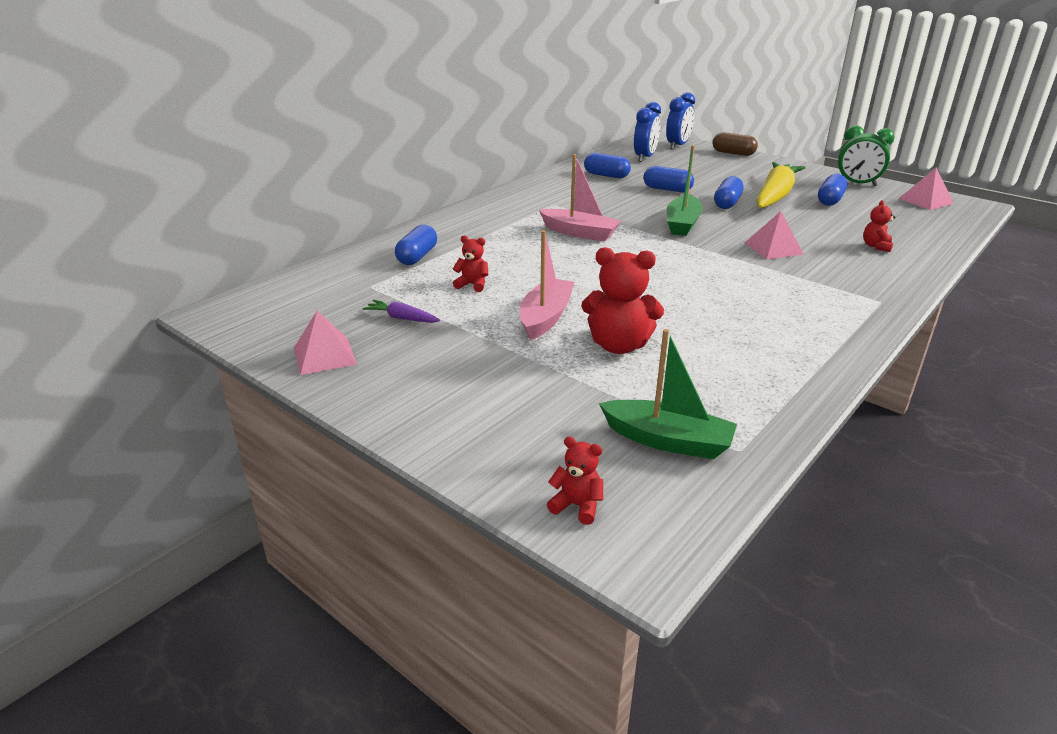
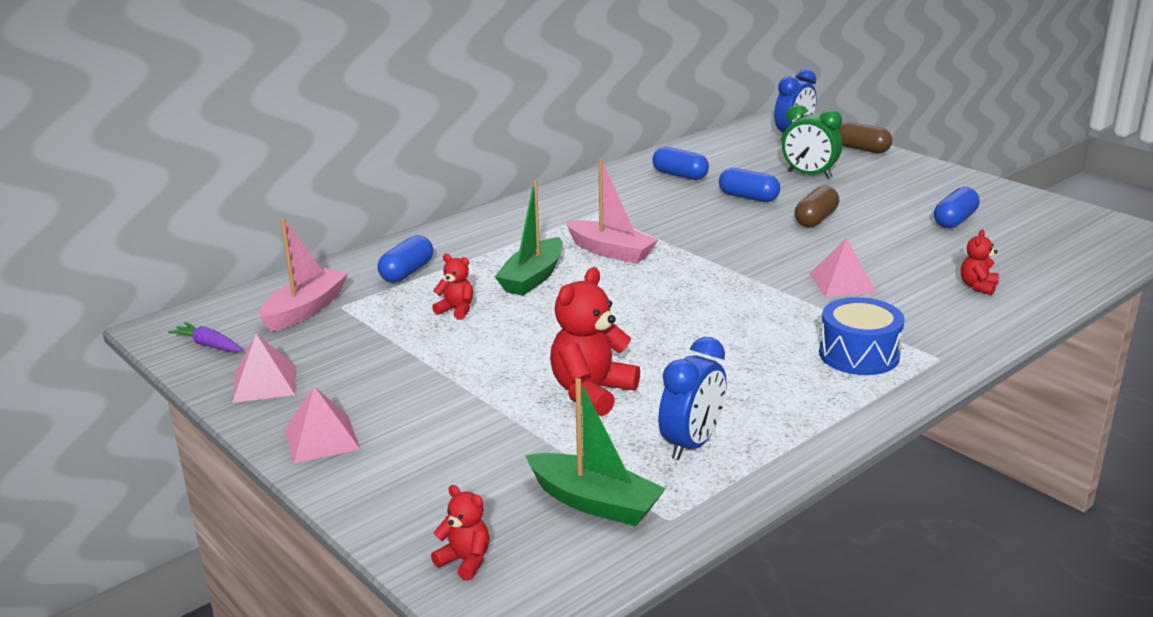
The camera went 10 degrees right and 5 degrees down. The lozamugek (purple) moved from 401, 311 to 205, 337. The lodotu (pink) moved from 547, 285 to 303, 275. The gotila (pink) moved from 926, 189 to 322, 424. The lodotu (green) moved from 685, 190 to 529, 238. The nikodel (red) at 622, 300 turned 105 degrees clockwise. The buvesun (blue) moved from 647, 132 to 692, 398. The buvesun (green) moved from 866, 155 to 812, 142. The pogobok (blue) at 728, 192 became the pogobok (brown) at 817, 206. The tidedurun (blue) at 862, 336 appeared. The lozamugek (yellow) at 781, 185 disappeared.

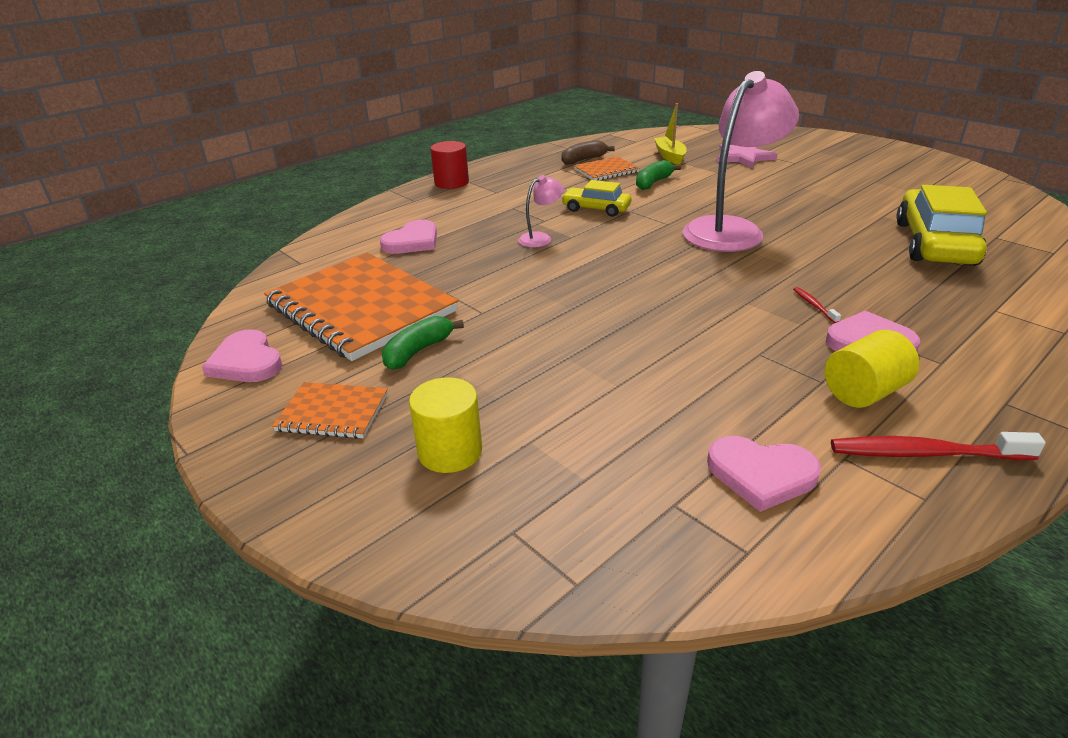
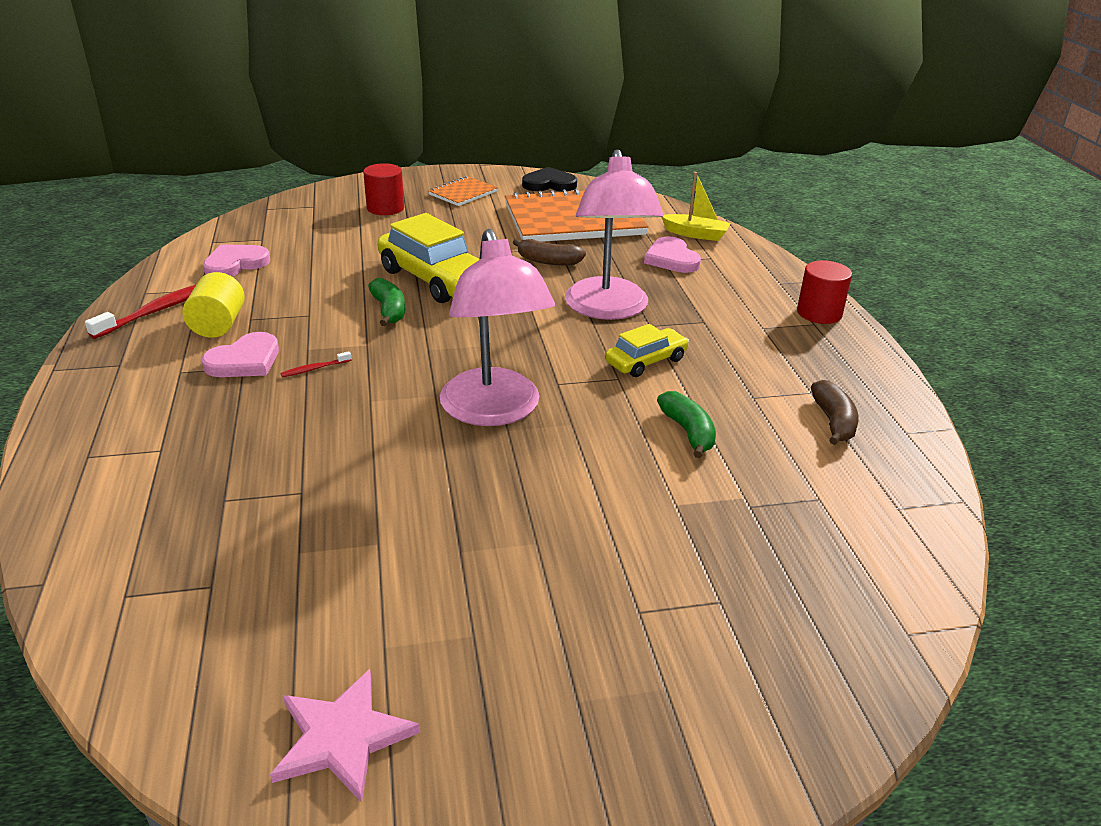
The camera went 120 degrees right and 0 degrees up. The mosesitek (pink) moved from 746, 156 to 345, 736. The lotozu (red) at 817, 305 turned 135 degrees clockwise. The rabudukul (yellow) at 445, 425 became the rabudukul (red) at 383, 189. The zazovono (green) moved from 423, 343 to 386, 302. The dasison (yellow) moved from 941, 225 to 428, 258. The zazovono (brown) at 549, 252 appeared. The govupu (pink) at 242, 355 became the govupu (black) at 549, 179. The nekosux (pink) at 541, 211 changed to 2.33 times the size. The lodotu (yellow) moved from 670, 134 to 696, 206. The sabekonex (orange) at 607, 168 disappeared.

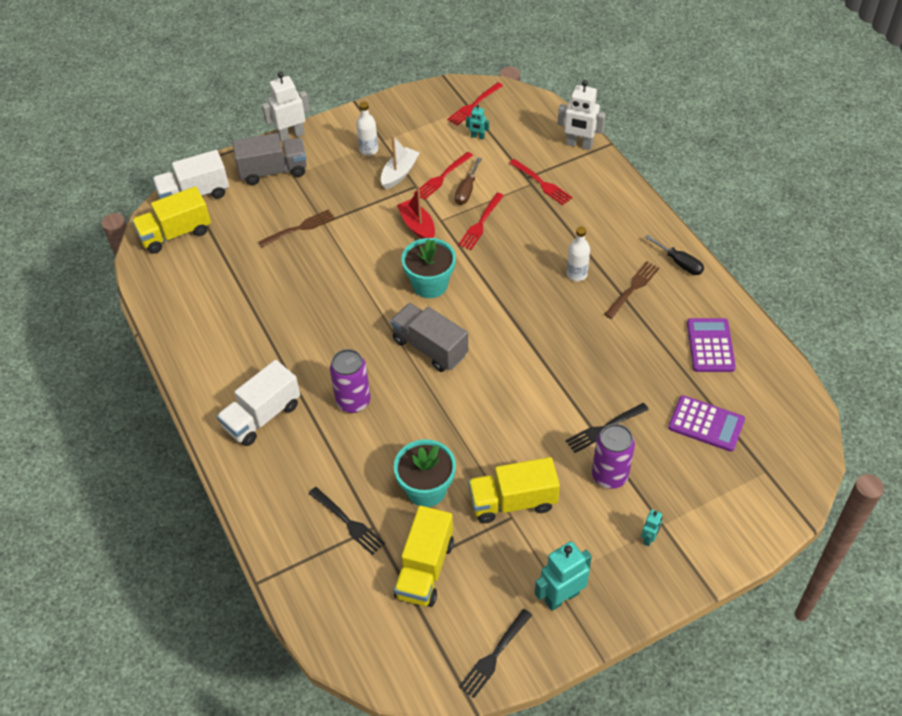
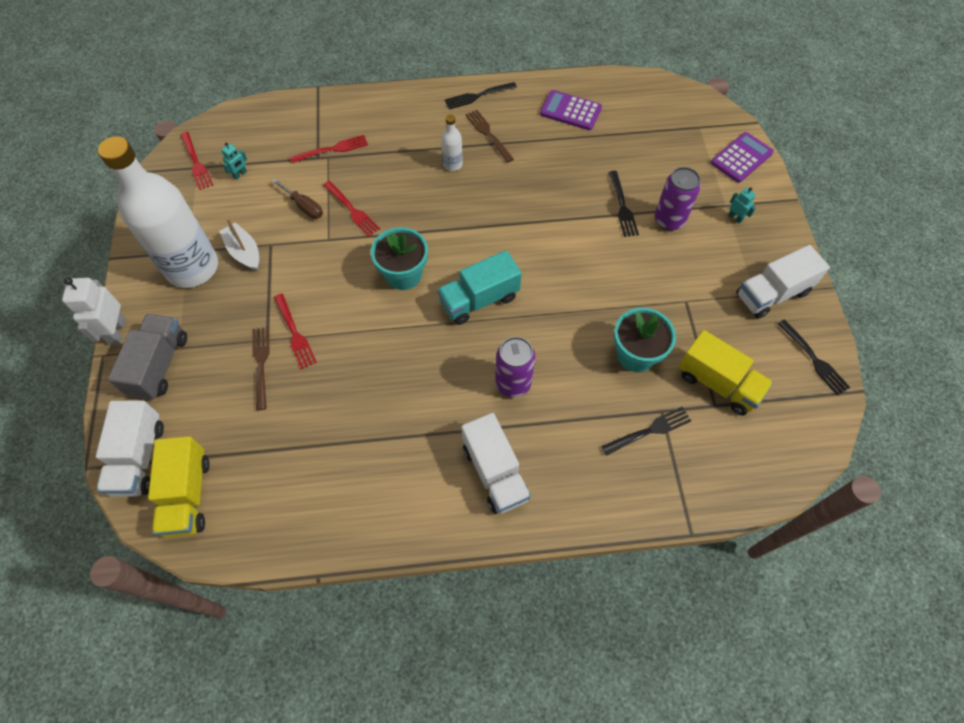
The camera went 70 degrees left and 10 degrees up. The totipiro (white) at 367, 129 changed to 2.50 times the size. The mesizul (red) moved from 443, 176 to 295, 331. The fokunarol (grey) at 429, 337 became the fokunarol (turquoise) at 479, 287. The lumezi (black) at 674, 255 was replaced by the mesizul (black) at 481, 95. The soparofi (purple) moved from 706, 423 to 742, 157. The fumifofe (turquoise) at 563, 576 was replaced by the fokunarol (white) at 783, 282. The lodotu (red) at 416, 214 disappeared. The fokunarol (yellow) at 514, 490 disappeared. The fumifofe (white) at 582, 115 disappeared.

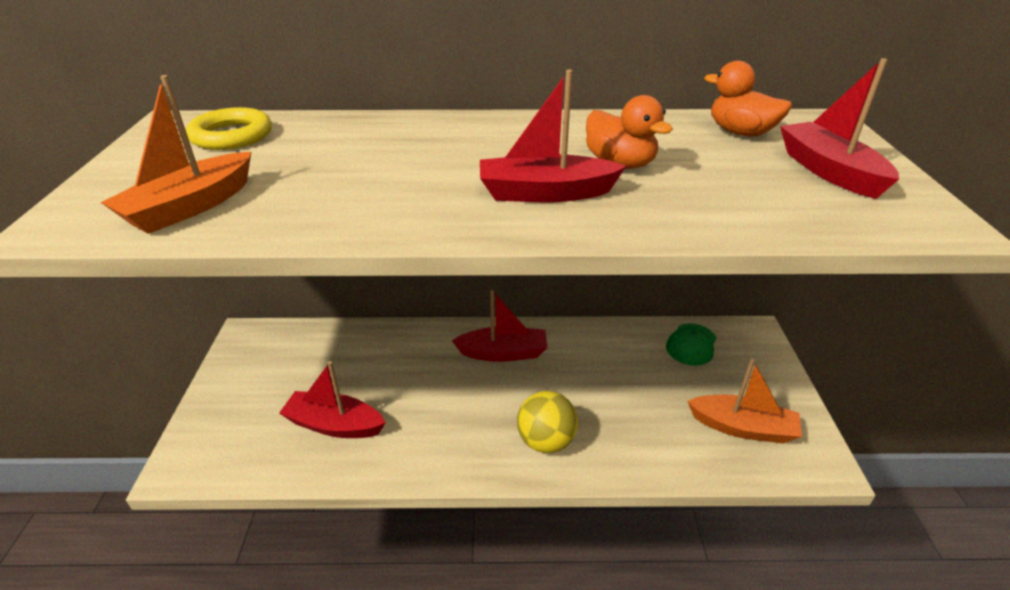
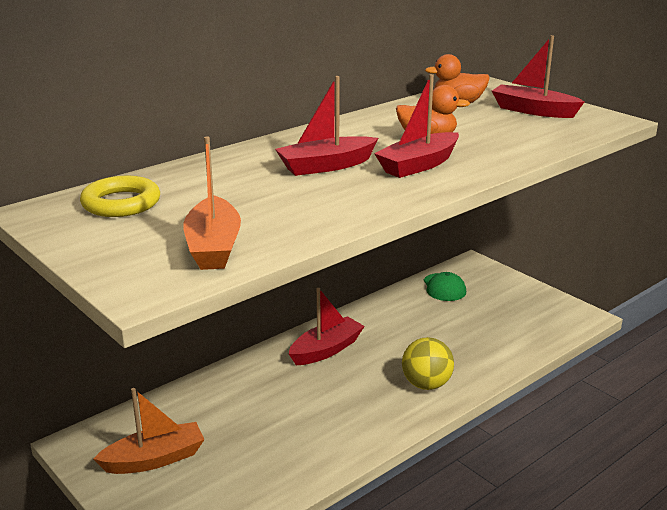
The camera went 40 degrees left and 10 degrees down. The lodotu (orange) moved from 744, 401 to 148, 431. The lodotu (red) moved from 332, 399 to 326, 126.

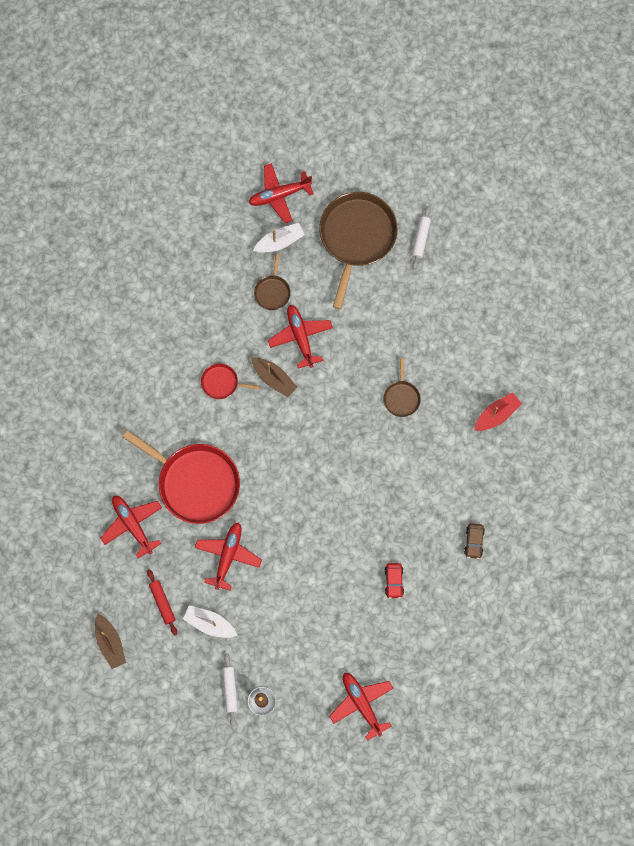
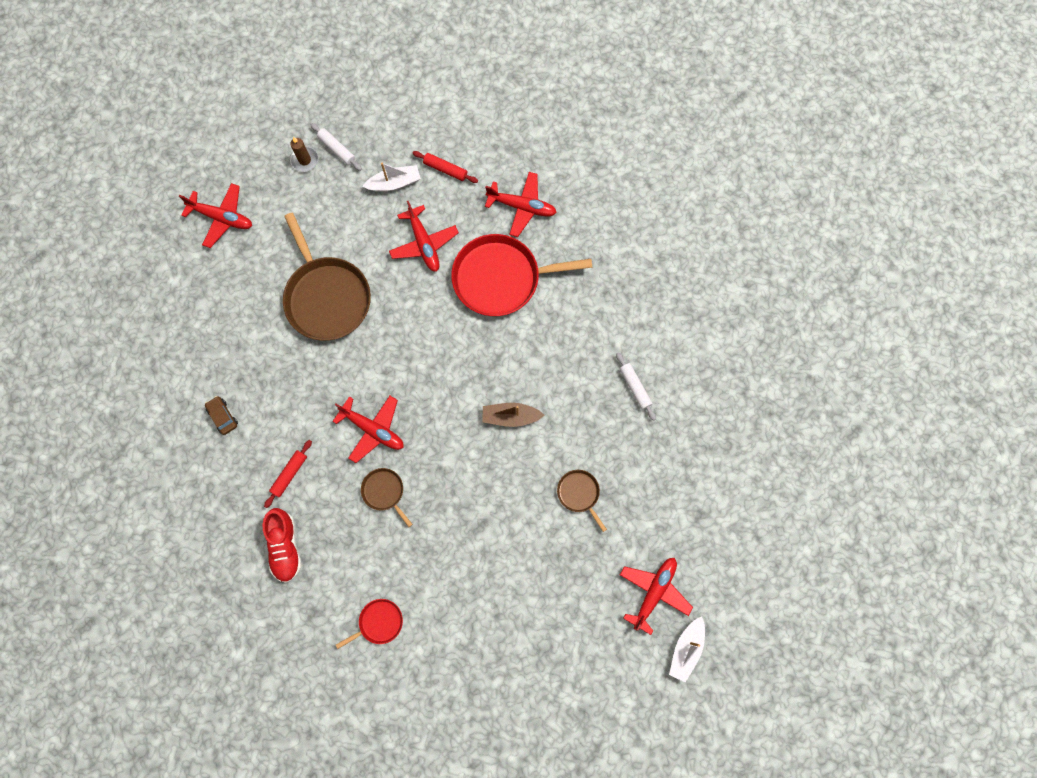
The camera went 140 degrees right and 0 degrees up. The lodotu (red) at 498, 411 was replaced by the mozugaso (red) at 282, 545. The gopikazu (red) at 288, 474 appeared. The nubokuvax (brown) moved from 358, 250 to 327, 277. The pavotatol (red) moved from 300, 337 to 368, 429. The nubokuvax (red) moved from 230, 381 to 369, 624. The gopikazu (white) moved from 421, 237 to 636, 386. The lodotu (white) moved from 279, 238 to 687, 649. The lodotu (brown) at 110, 641 disappeared. The dasison (red) at 394, 581 disappeared.

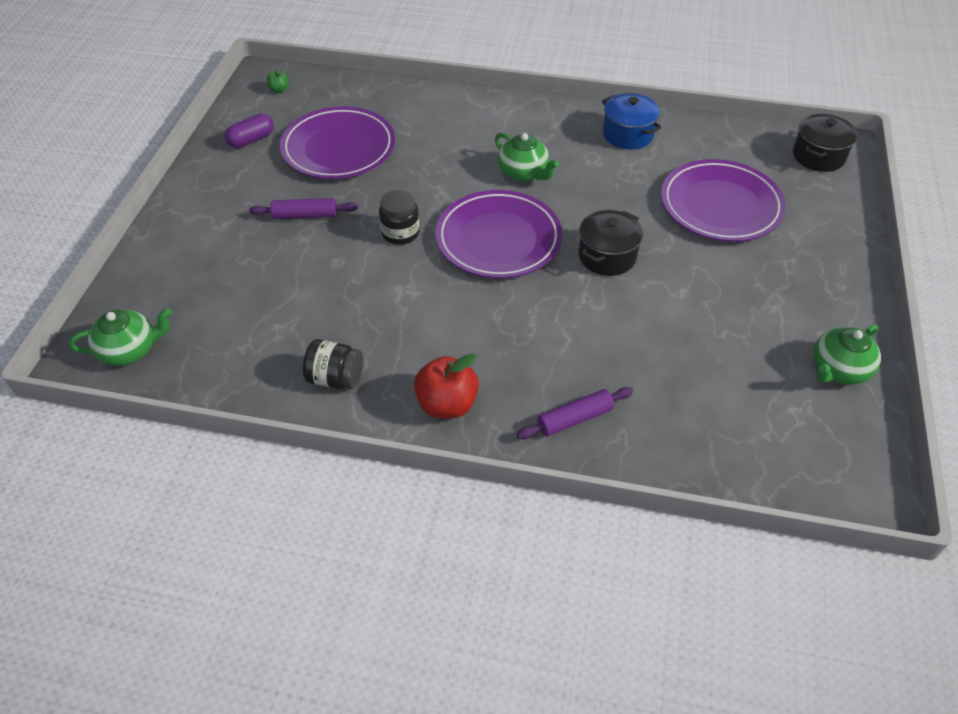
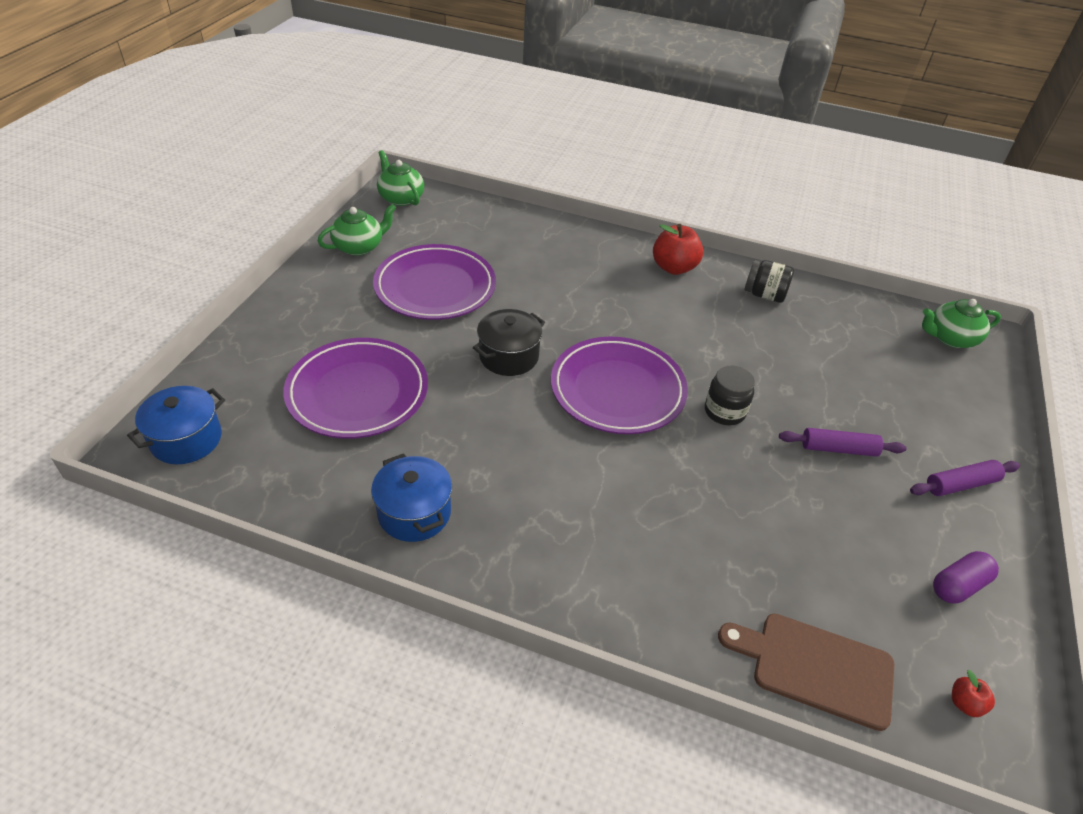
The camera went 175 degrees left and 5 degrees down. The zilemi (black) at 825, 143 became the zilemi (blue) at 176, 425. The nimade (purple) moved from 337, 142 to 434, 282. The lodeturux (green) moved from 527, 157 to 400, 178. The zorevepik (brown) at 806, 672 appeared. The gopikazu (purple) moved from 574, 413 to 965, 478. The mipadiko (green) at 278, 82 became the mipadiko (red) at 973, 693.

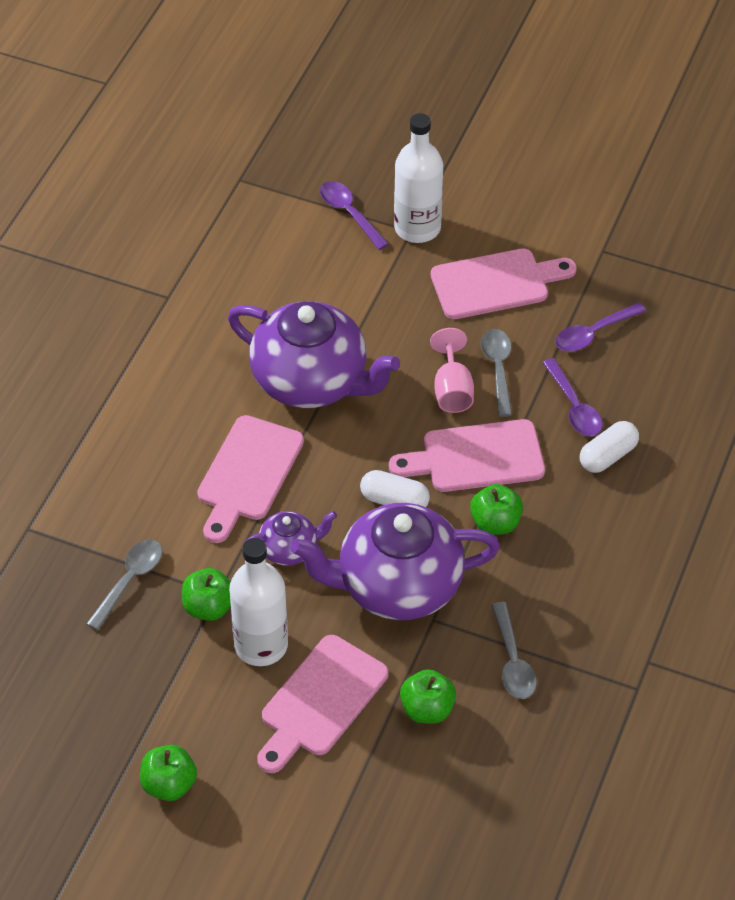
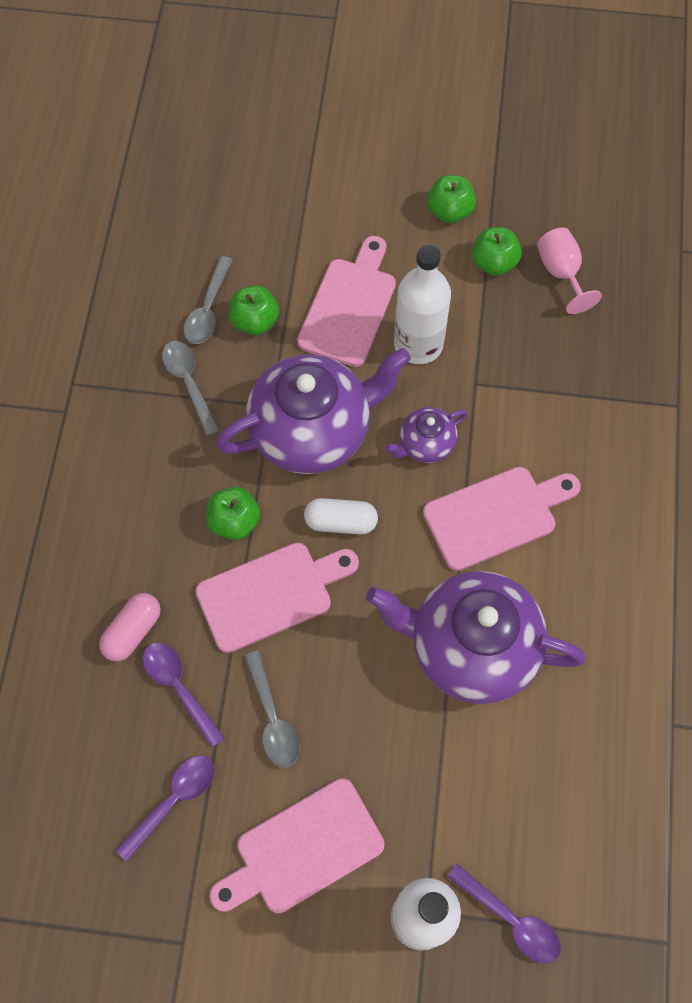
The camera went 165 degrees right and 15 degrees up. The pogobok (white) at 609, 447 became the pogobok (pink) at 130, 627. The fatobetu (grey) moved from 124, 585 to 208, 300. The zorevepik (pink) at 250, 479 turned 60 degrees clockwise. The mipadiko (green) moved from 206, 594 to 497, 251. The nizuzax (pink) moved from 452, 370 to 569, 270.

